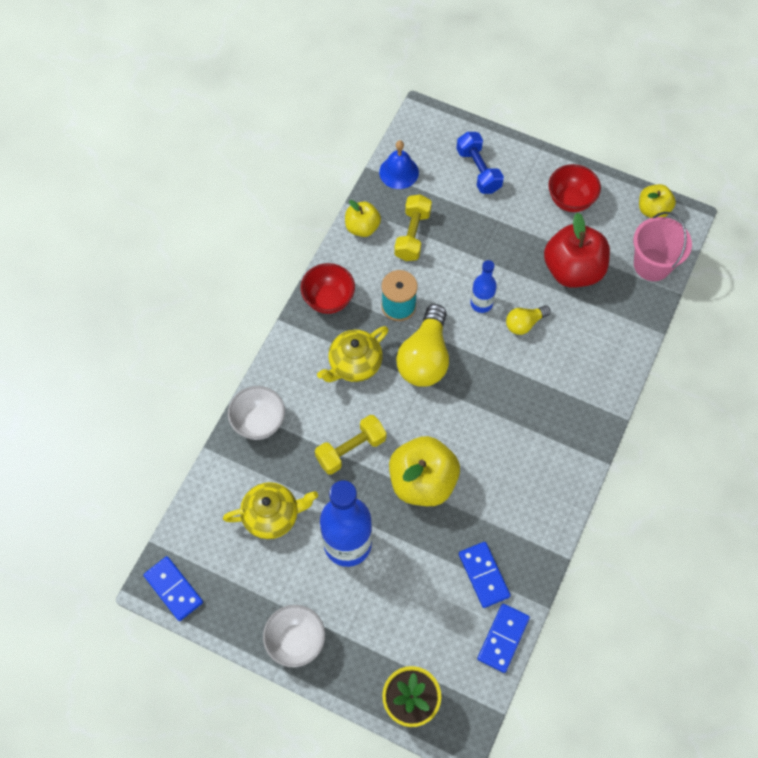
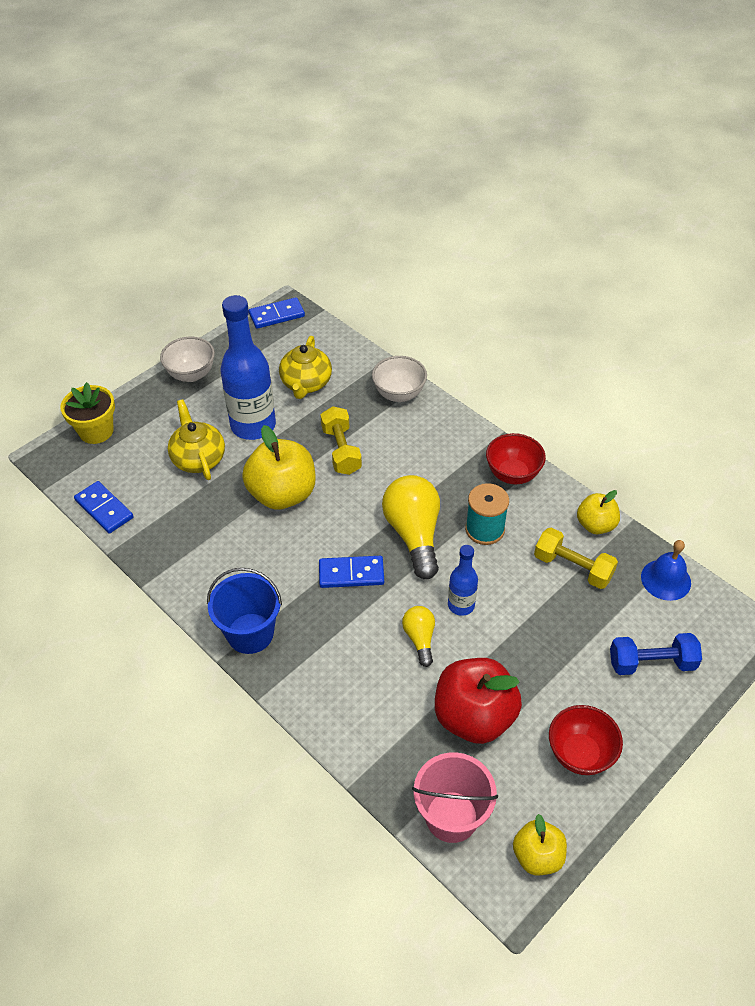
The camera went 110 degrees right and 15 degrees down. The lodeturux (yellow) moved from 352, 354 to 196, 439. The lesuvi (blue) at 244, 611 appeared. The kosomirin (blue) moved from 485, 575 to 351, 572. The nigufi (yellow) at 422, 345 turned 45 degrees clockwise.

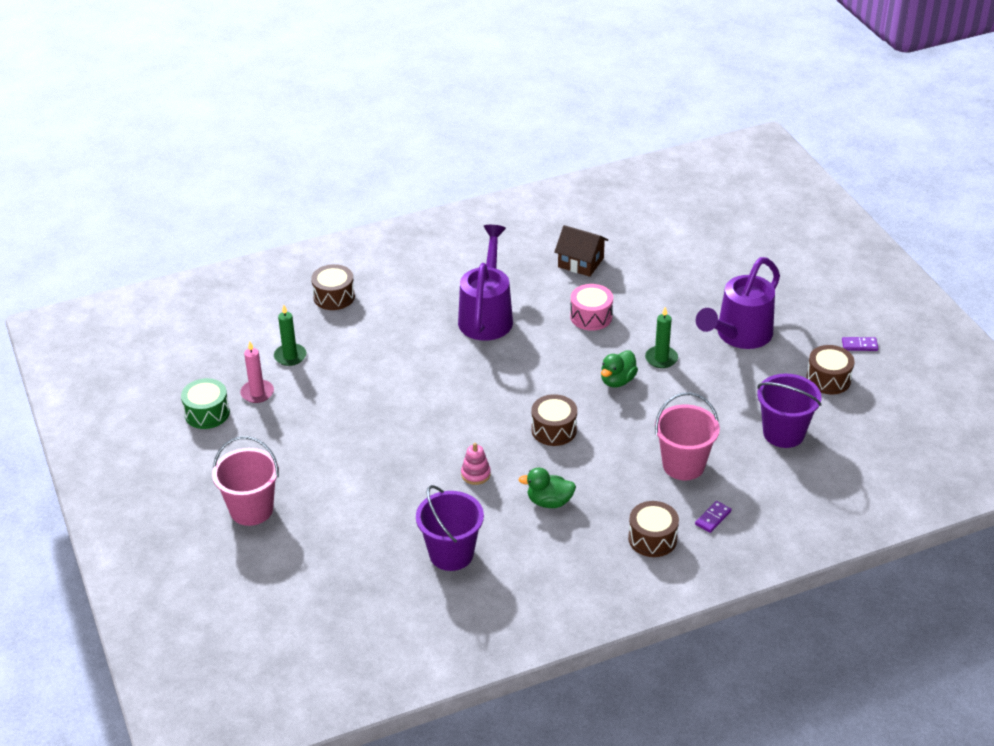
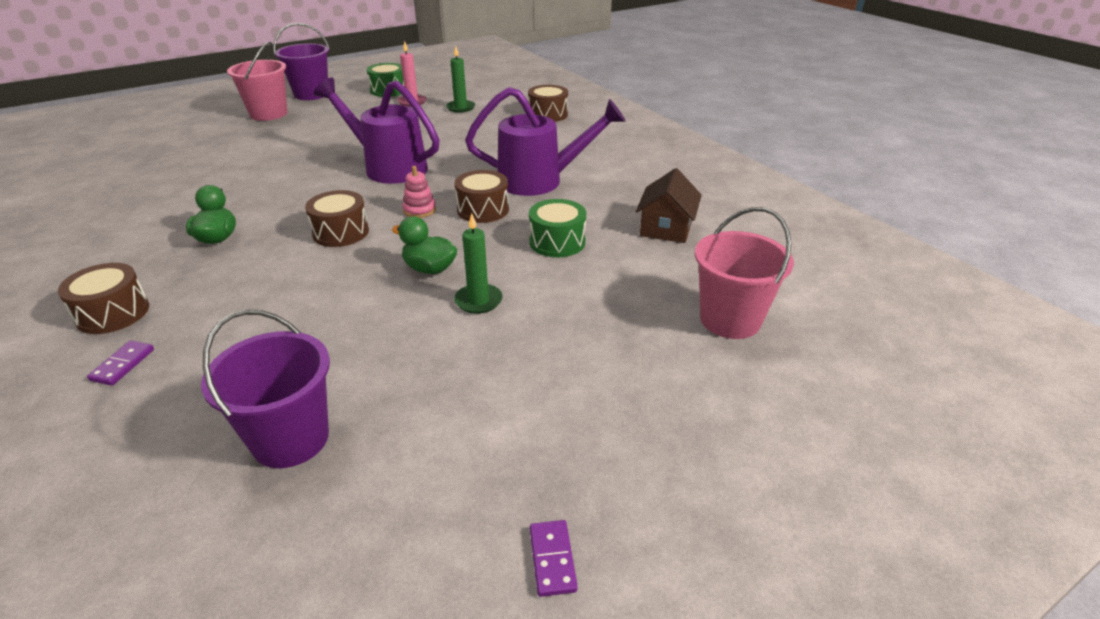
The camera went 80 degrees right and 5 degrees down. The kosomirin (purple) at 713, 517 turned 75 degrees clockwise. The lesuvi (purple) moved from 450, 528 to 301, 61. The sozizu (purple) moved from 738, 303 to 377, 131. The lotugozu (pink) moved from 476, 464 to 419, 192. The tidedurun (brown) moved from 830, 370 to 482, 196. The tidedurun (pink) at 591, 307 became the tidedurun (green) at 557, 228. The lesuvi (pink) moved from 687, 436 to 744, 273.

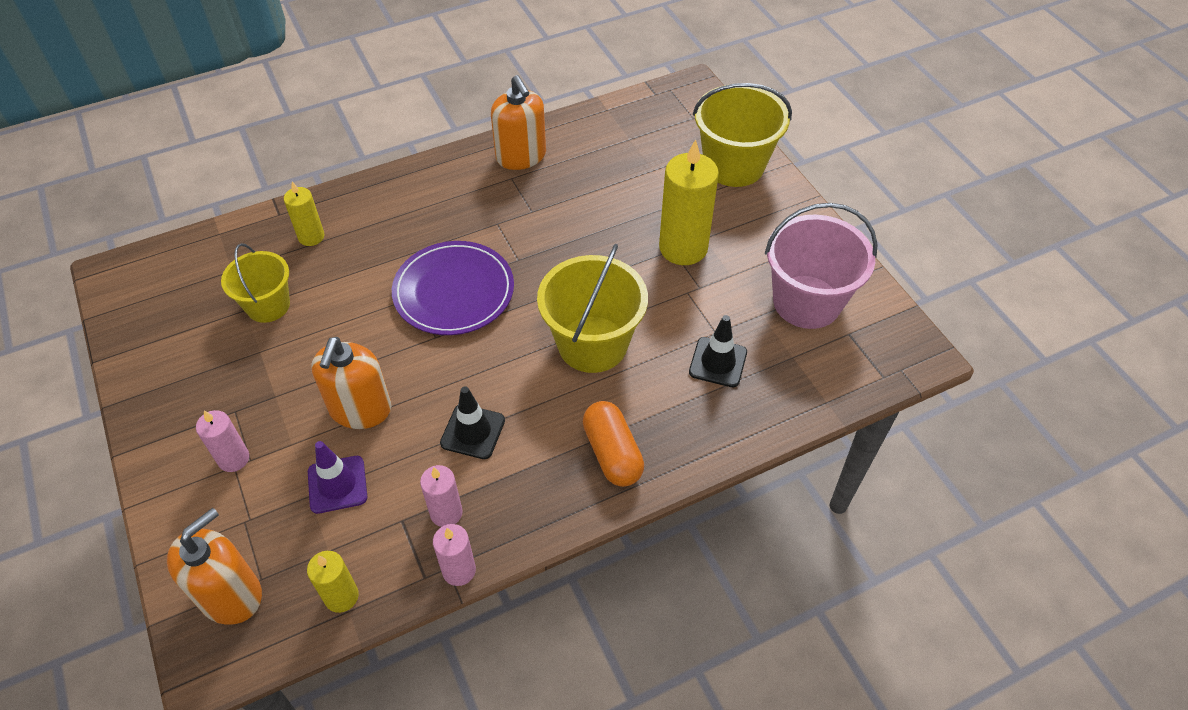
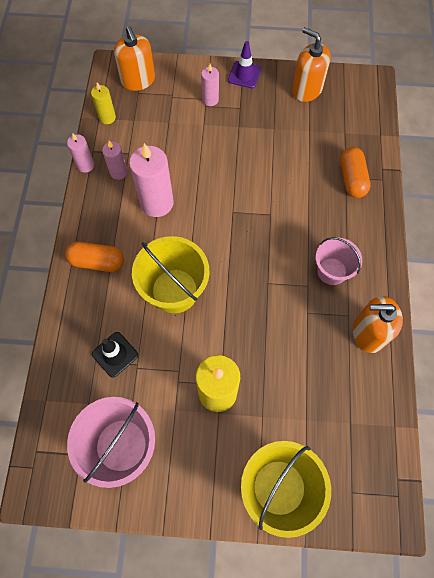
The camera went 120 degrees right and 15 degrees up. The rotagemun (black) at 472, 422 was replaced by the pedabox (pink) at 151, 180. The rotagemun (purple) moved from 337, 477 to 244, 64. The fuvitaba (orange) moved from 351, 383 to 311, 64. The lesuvi (pink) at 339, 261 appeared. The pedabox (yellow) at 304, 213 was replaced by the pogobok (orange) at 355, 172. The lesuvi (yellow) at 255, 283 disappeared. The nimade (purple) at 453, 288 disappeared.

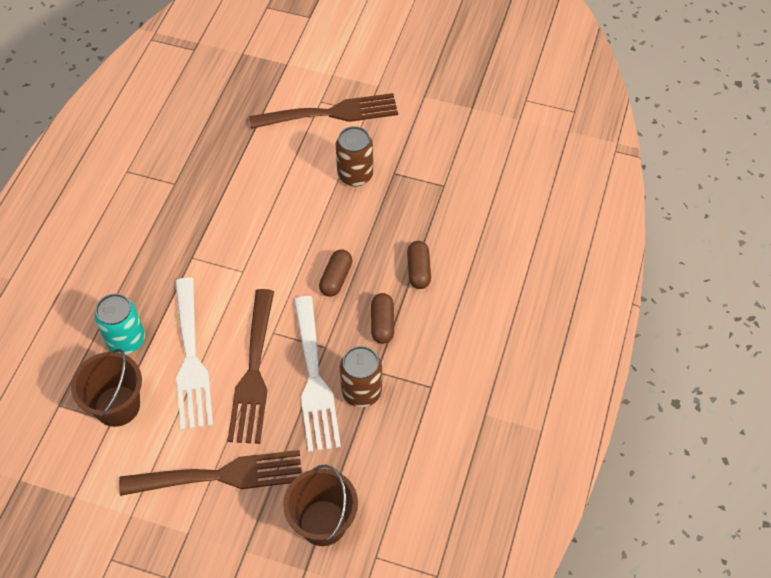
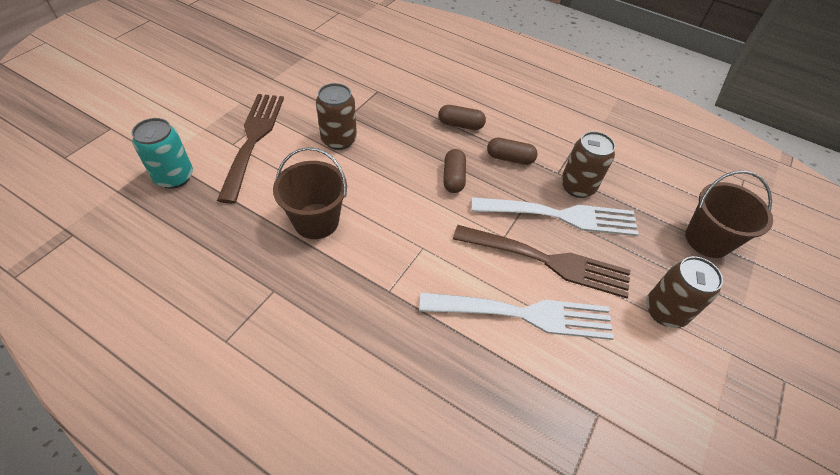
The camera went 80 degrees left and 5 degrees down. The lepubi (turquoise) moved from 119, 324 to 162, 153. The lesuvi (brown) moved from 106, 388 to 310, 193. The pogobok (brown) at 336, 273 turned 60 degrees clockwise. The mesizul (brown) at 210, 473 was replaced by the lepubi (brown) at 684, 292.

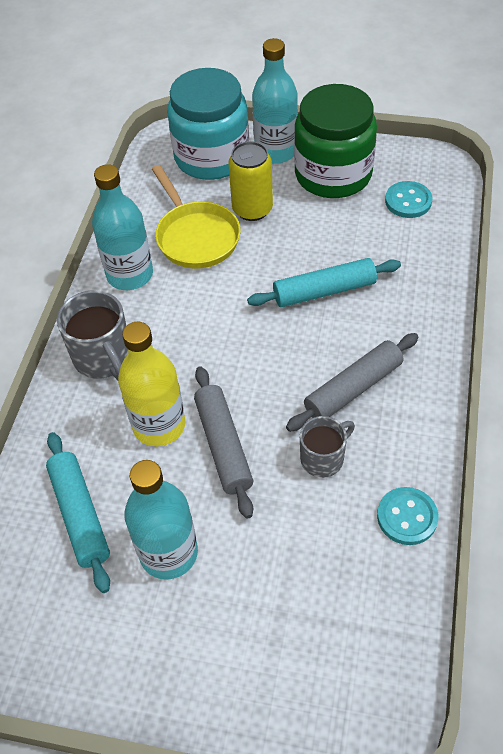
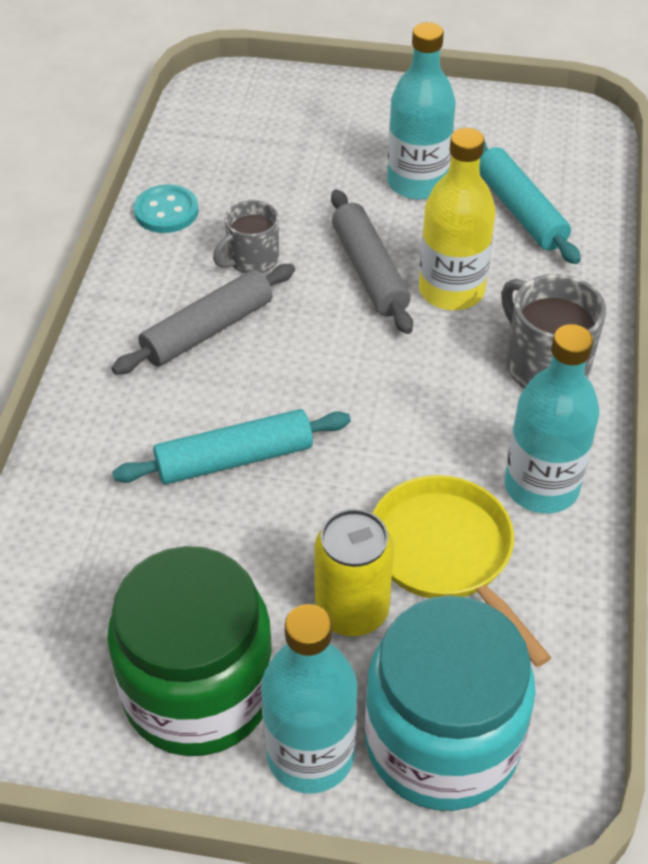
The camera went 175 degrees right and 5 degrees down. The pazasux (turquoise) at 409, 199 disappeared.

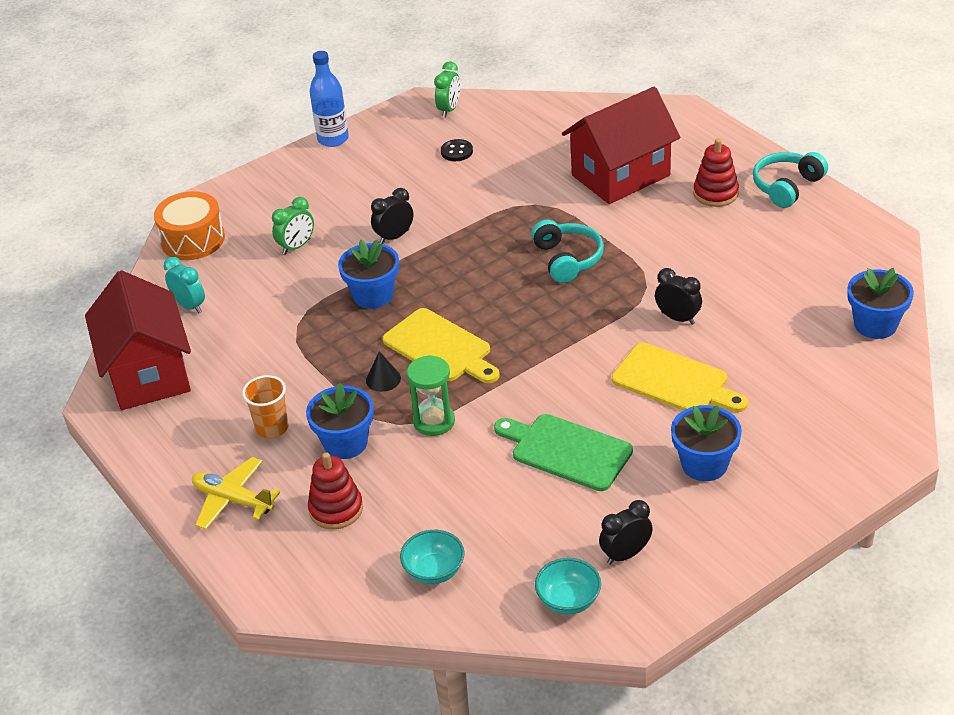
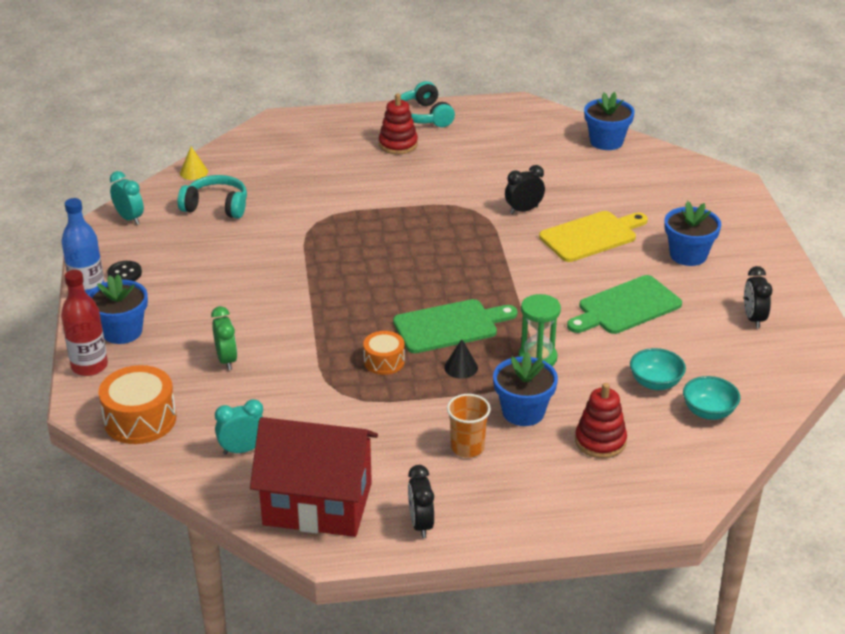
The camera went 65 degrees left and 5 degrees down. The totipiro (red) at 84, 323 appeared. The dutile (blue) moved from 368, 274 to 118, 309. The pazasux (black) moved from 457, 150 to 124, 271. The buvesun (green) at 447, 89 became the buvesun (turquoise) at 127, 198. The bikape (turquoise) moved from 567, 251 to 212, 196. The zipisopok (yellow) at 194, 163 appeared. The tidedurun (orange) at 384, 353 appeared. The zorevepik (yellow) at 441, 345 became the zorevepik (green) at 455, 326. The buvesun (black) moved from 392, 215 to 421, 501. The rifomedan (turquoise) moved from 568, 586 to 658, 369. The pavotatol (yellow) at 236, 493 disappeared. The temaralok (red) at 621, 145 disappeared.

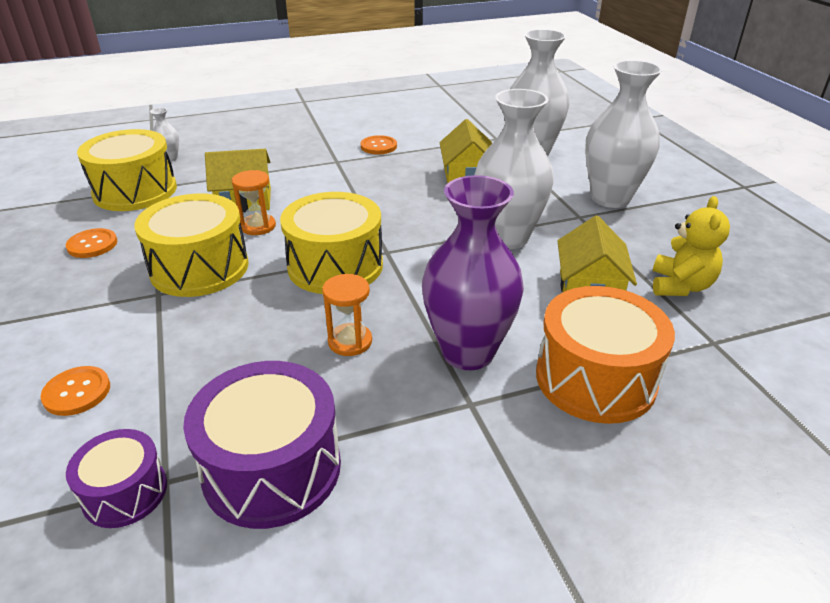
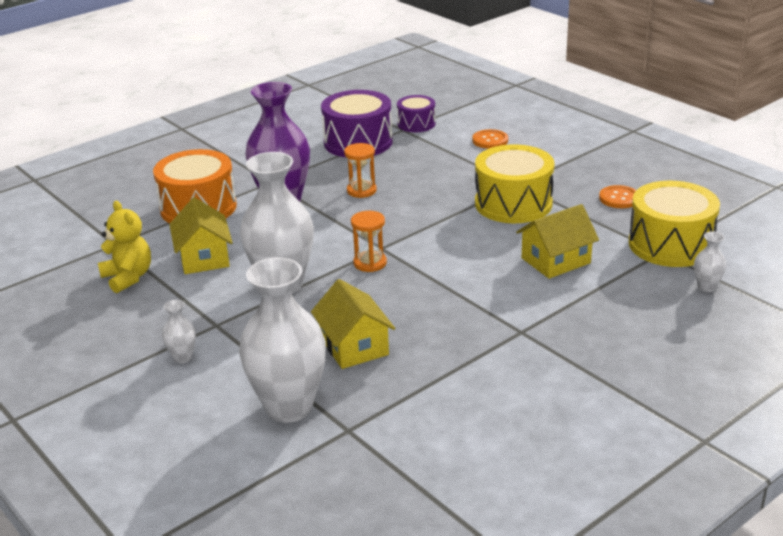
The camera went 160 degrees right and 5 degrees down. The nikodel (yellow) at 691, 246 turned 150 degrees clockwise. The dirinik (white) at 623, 134 changed to 0.42 times the size. The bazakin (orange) moved from 254, 202 to 369, 241. The tidedurun (yellow) at 331, 243 disappeared. The pazasux (orange) at 379, 144 disappeared.

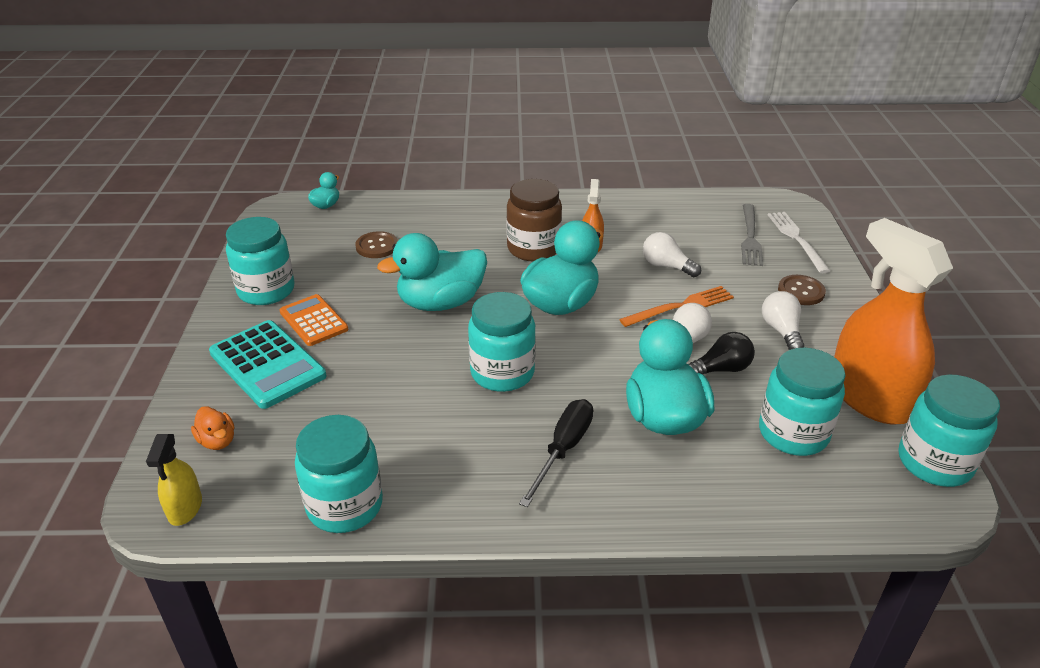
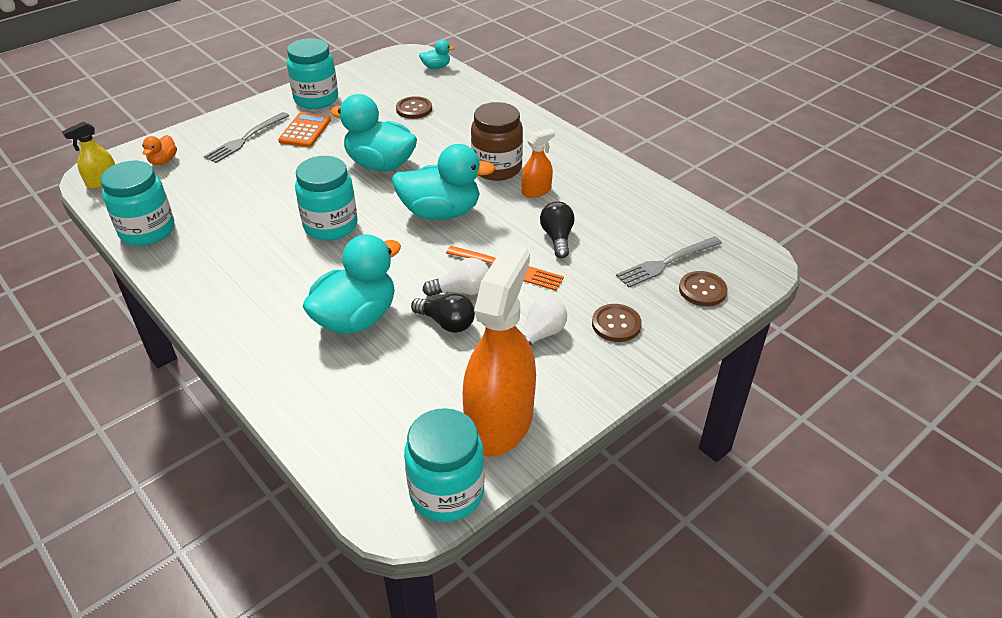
The camera went 50 degrees right and 5 degrees up. The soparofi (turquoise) at 268, 364 was replaced by the mesizul (grey) at 246, 137. The nigufi (white) at 672, 254 became the nigufi (black) at 557, 230. The mesizul (white) at 799, 242 was replaced by the pazasux (brown) at 703, 288. The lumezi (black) at 556, 453 disappeared. The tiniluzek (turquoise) at 802, 402 disappeared.

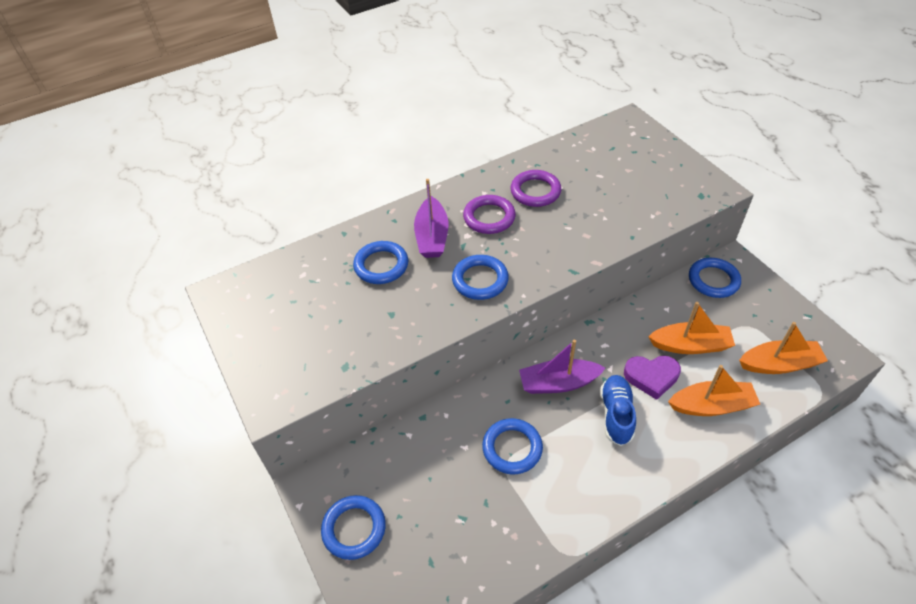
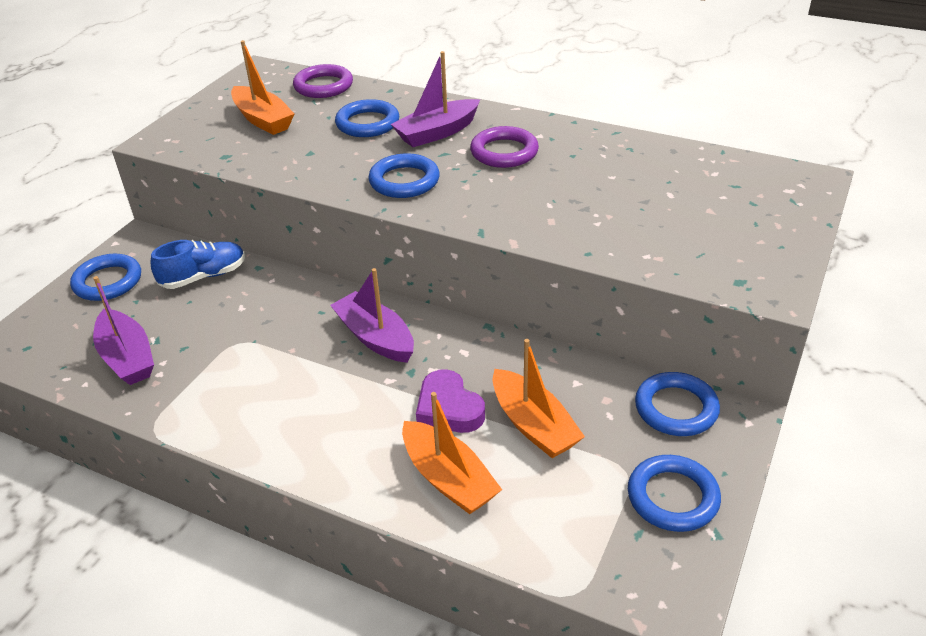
The camera went 55 degrees right and 10 degrees down. The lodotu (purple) at 123, 330 appeared. The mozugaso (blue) moved from 618, 410 to 198, 264. The lodotu (orange) moved from 783, 348 to 263, 87. The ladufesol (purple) moved from 535, 188 to 323, 81. The ladufesol (blue) moved from 512, 446 to 674, 493.

